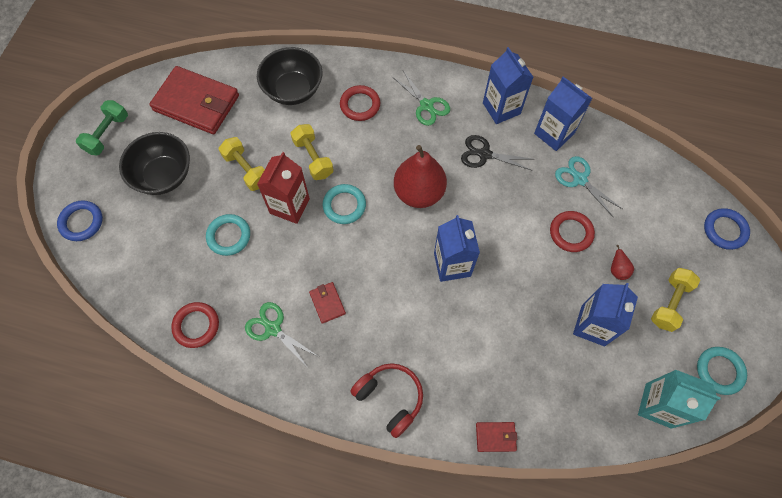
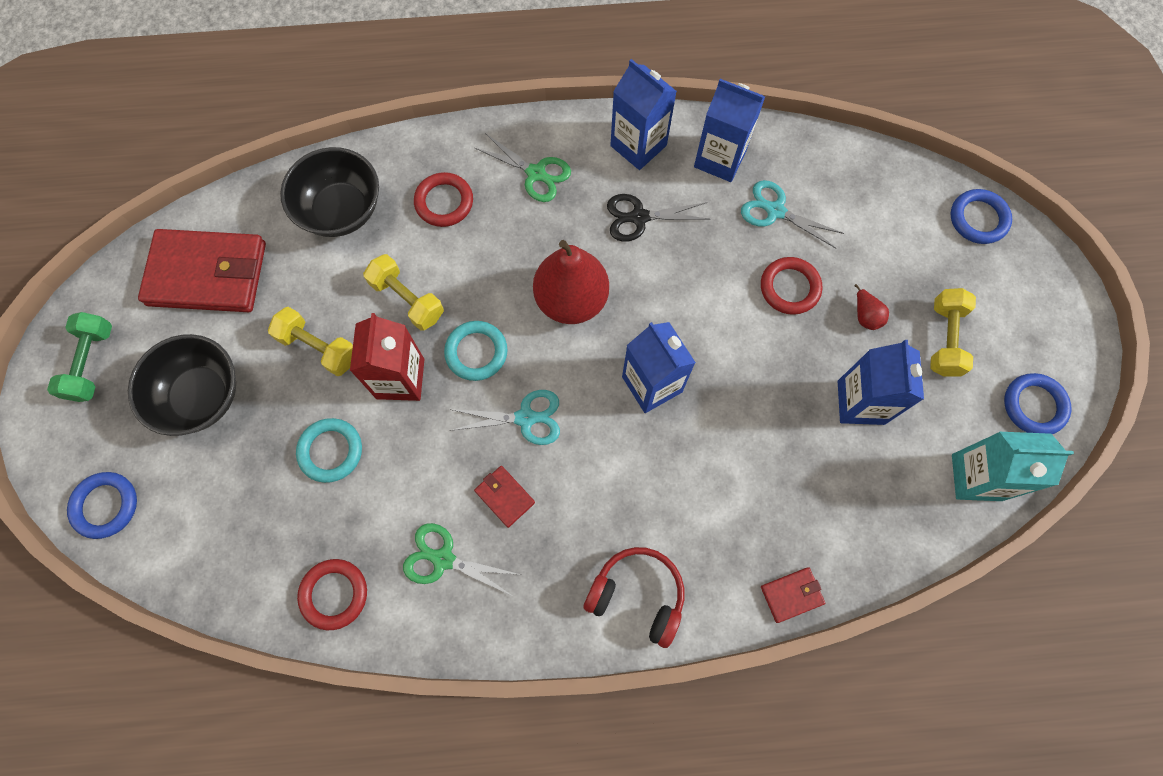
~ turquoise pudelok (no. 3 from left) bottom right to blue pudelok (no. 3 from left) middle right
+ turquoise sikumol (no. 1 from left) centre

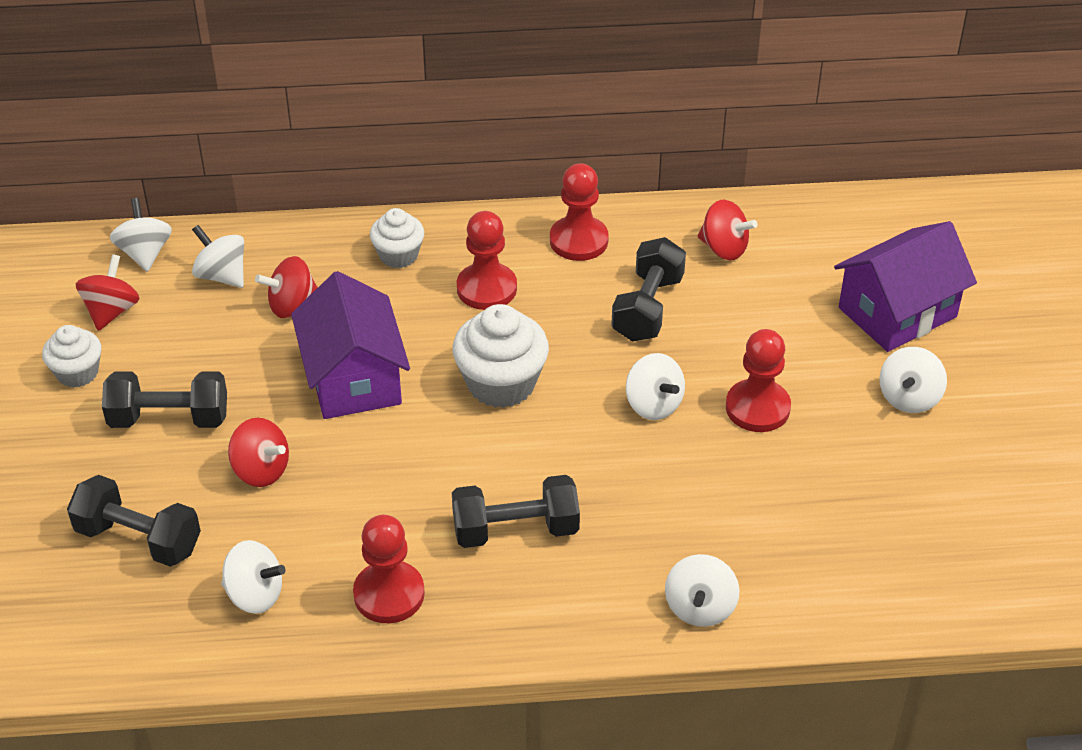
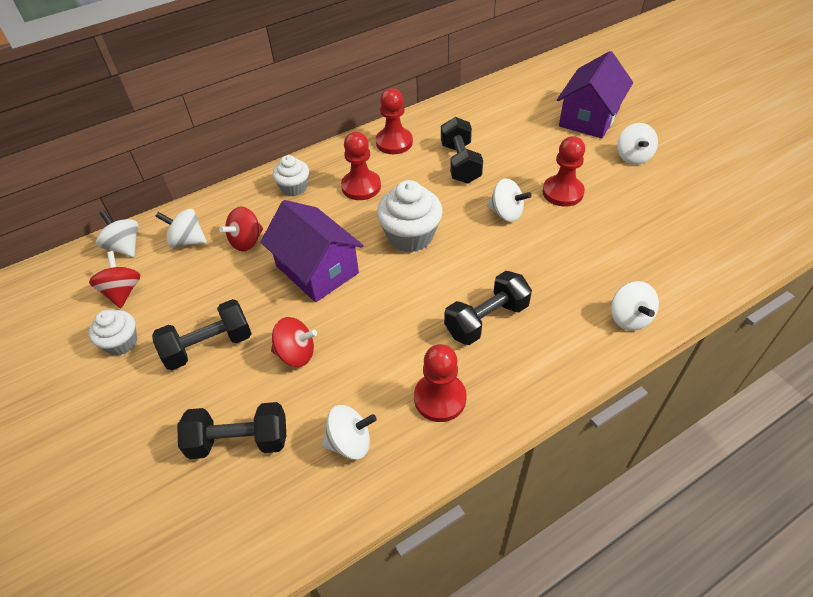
- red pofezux (no. 4 from left) top right

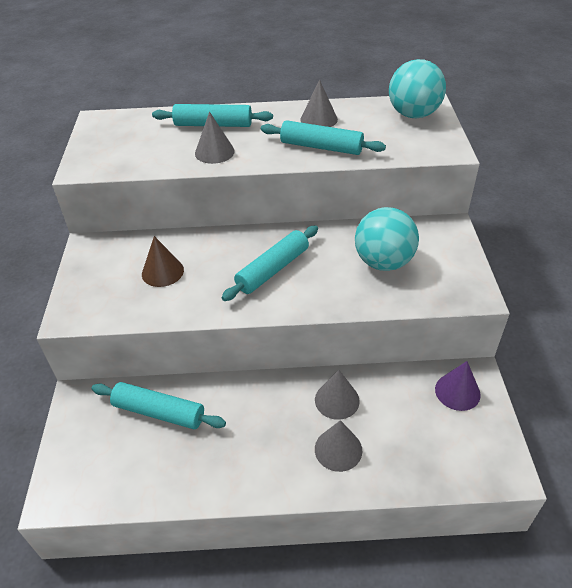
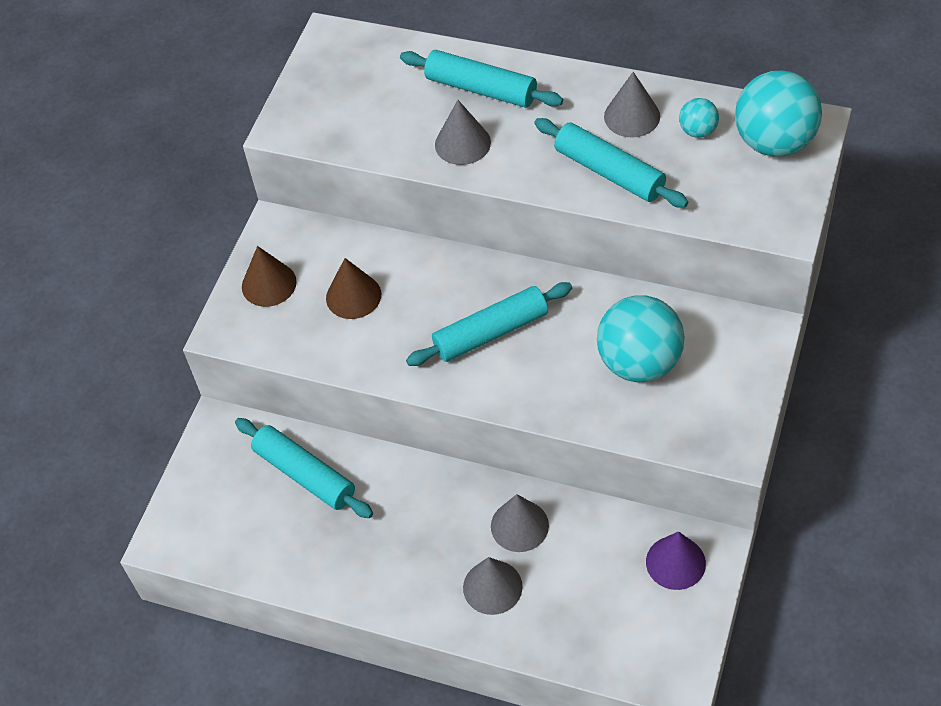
+ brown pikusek (no. 1 from left) middle left
+ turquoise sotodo (no. 2 from left) top right

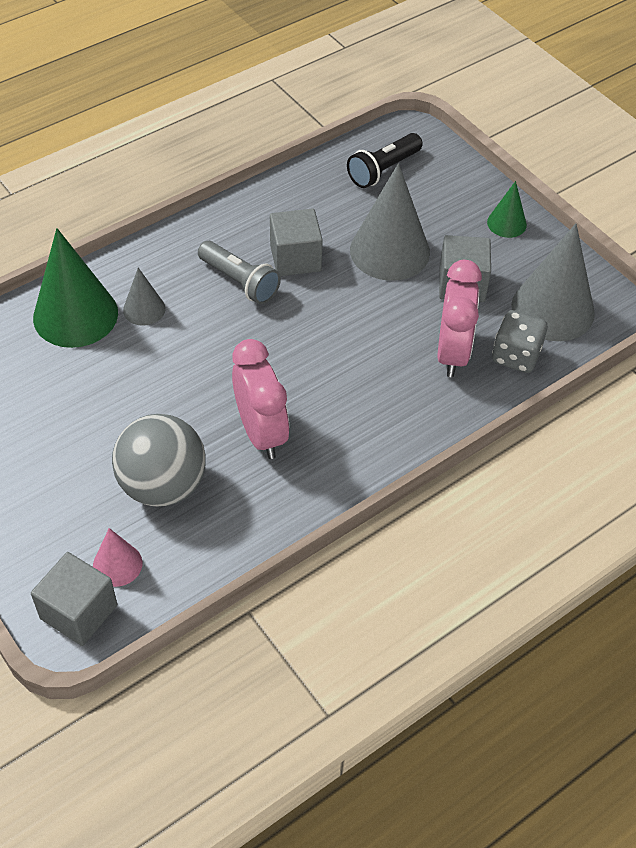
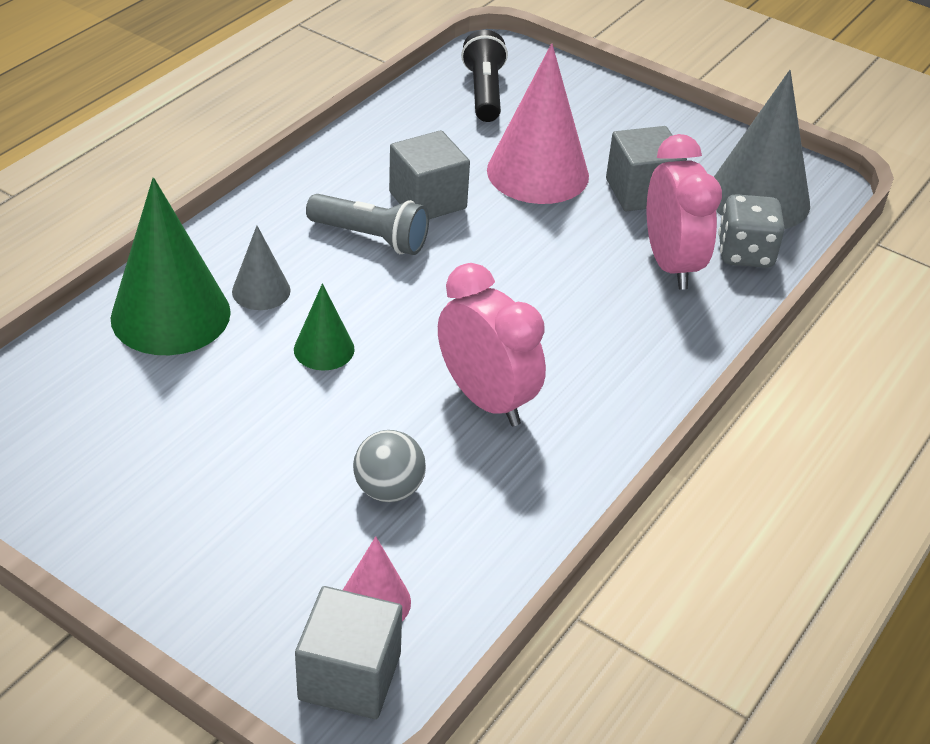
~ grey sotodo middle left = centre x0.56
~ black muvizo top centre = top centre 150 degrees clockwise
~ grey pikusek (no. 2 from left) top centre to pink pikusek (no. 2 from left) top centre
~ green pikusek (no. 2 from left) top right to centre

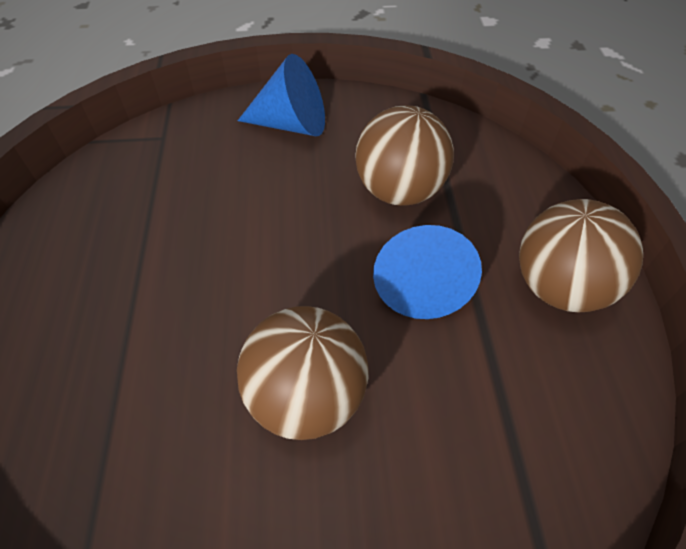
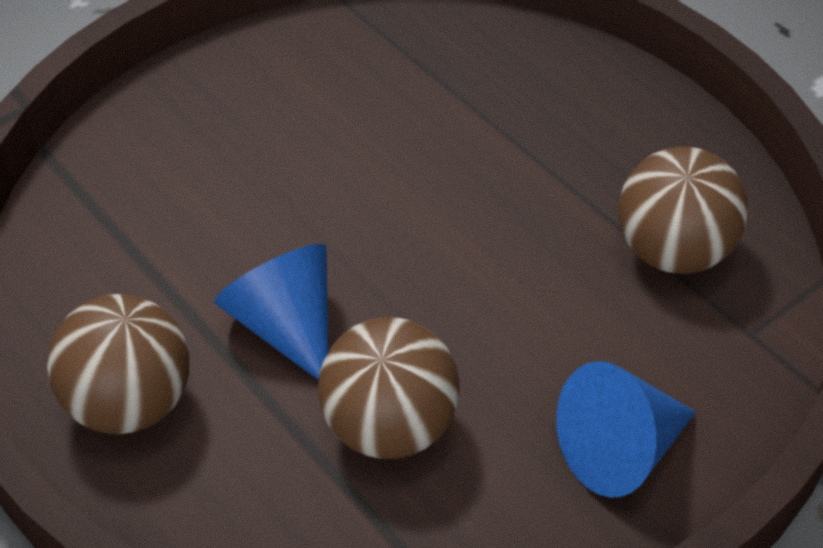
~ brown sotodo (no. 1 from left in the first image) bottom centre to brown sotodo (no. 3 from left) middle right

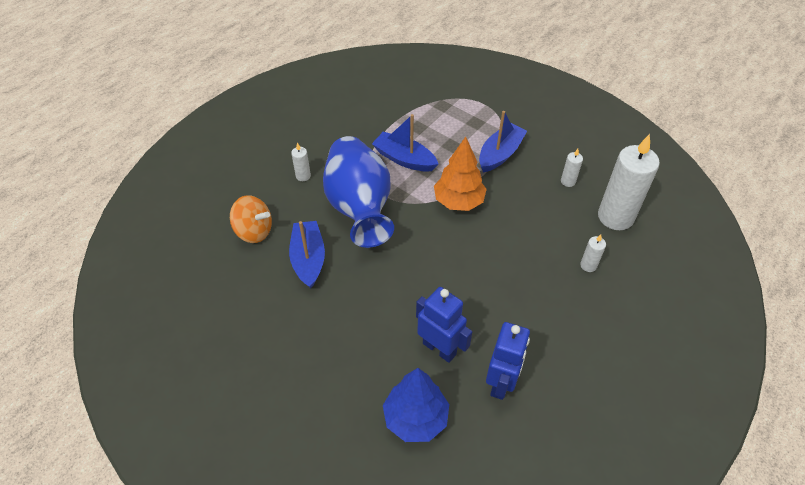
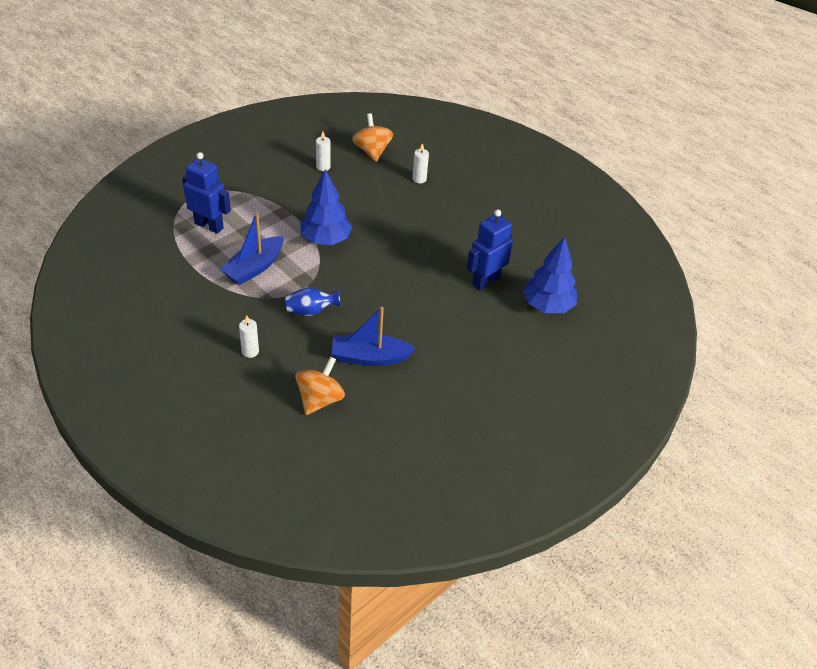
~ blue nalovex centre = centre x0.41
~ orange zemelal centre to blue zemelal (no. 1 from left) top centre
- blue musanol (no. 3 from left) top centre
~ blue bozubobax (no. 2 from left in the first image) bottom centre to blue bozubobax (no. 1 from left) top left
~ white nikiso (no. 4 from left) middle right to orange pofezux (no. 2 from left) top centre

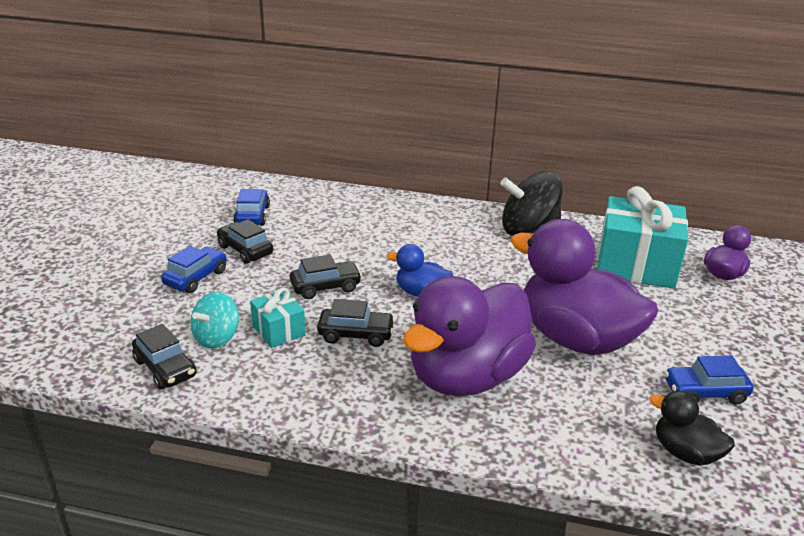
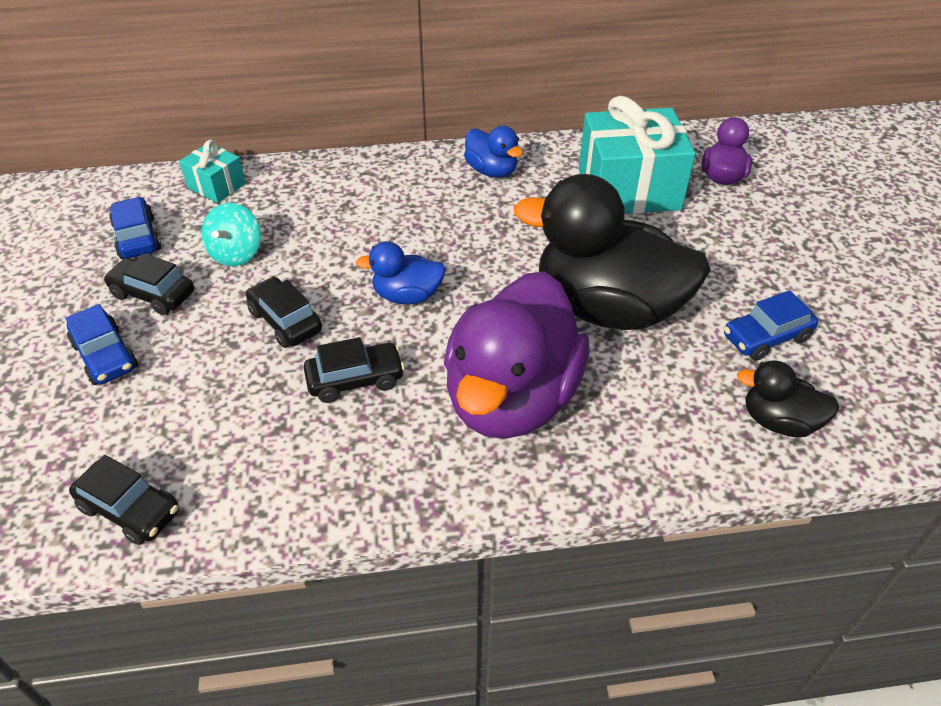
~ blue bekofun (no. 1 from left) middle left = middle left 135 degrees clockwise
~ turquoise pofezux middle left to top left
~ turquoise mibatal (no. 1 from left) centre to top left
~ black bekofun (no. 3 from left) centre = middle left 90 degrees counterclockwise
~ black pofezux centre to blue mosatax (no. 2 from left) top centre
~ purple mosatax (no. 2 from left) middle right to black mosatax (no. 1 from left) centre

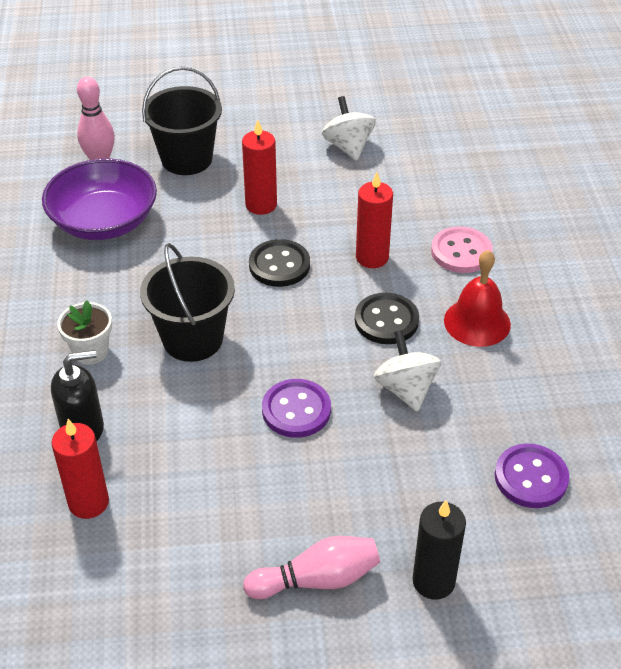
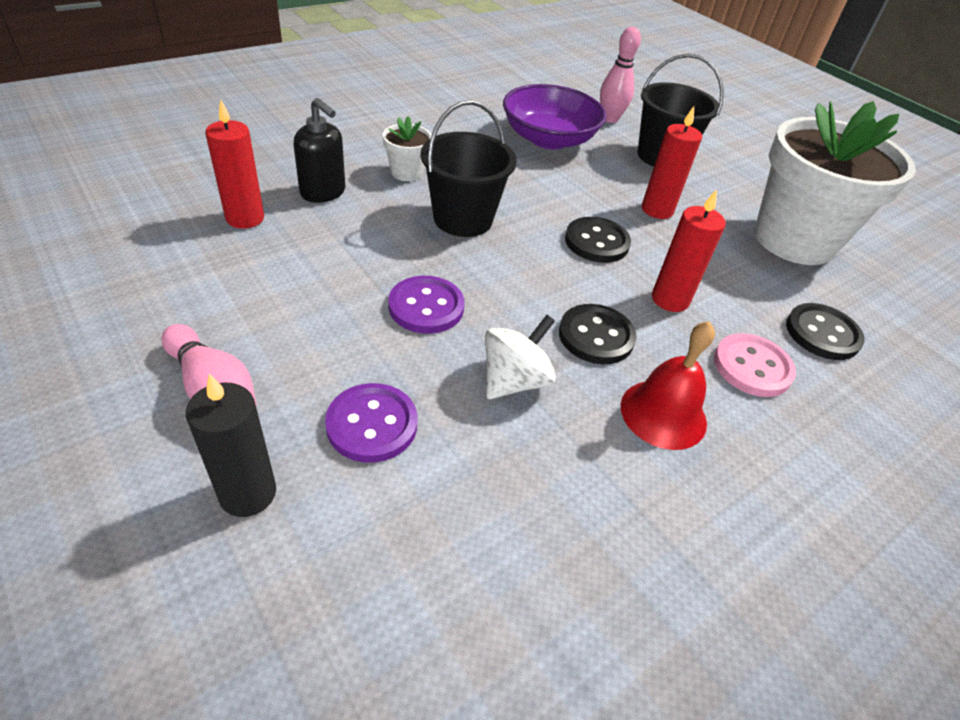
~ white pofezux (no. 1 from left) top centre to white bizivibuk (no. 2 from left) top right
~ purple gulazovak (no. 2 from left in the first image) bottom right to purple gulazovak (no. 1 from left) centre
+ black gulazovak (no. 3 from left) middle right

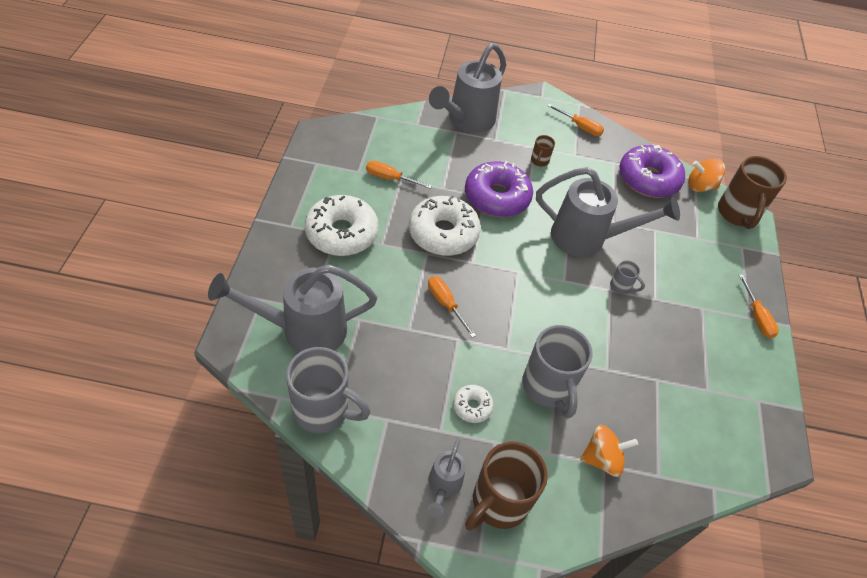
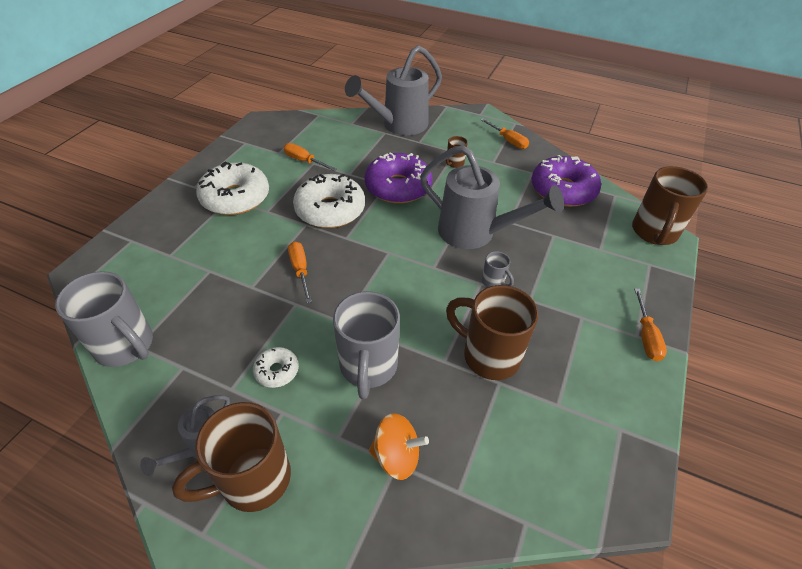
- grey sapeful (no. 1 from left) centre
- orange pofezux (no. 2 from left) top right
+ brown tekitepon (no. 3 from left) centre

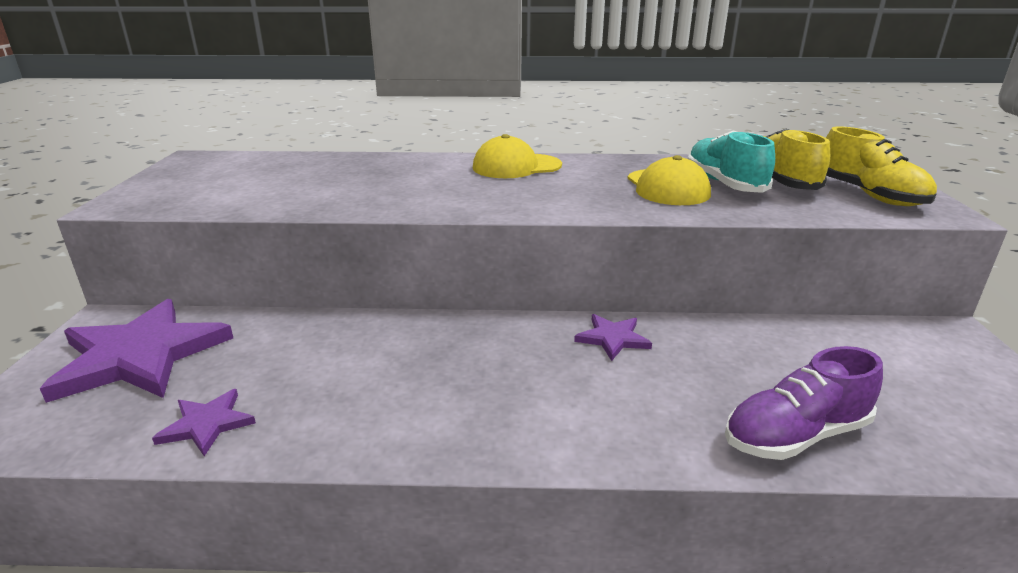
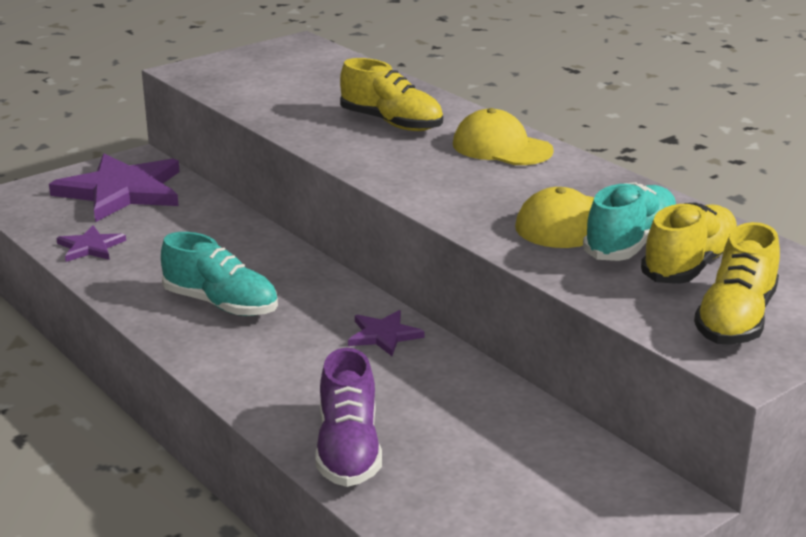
~ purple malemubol bottom right = bottom centre 120 degrees counterclockwise
+ turquoise malemubol (no. 1 from left) middle left
+ yellow malemubol (no. 1 from left) top centre

